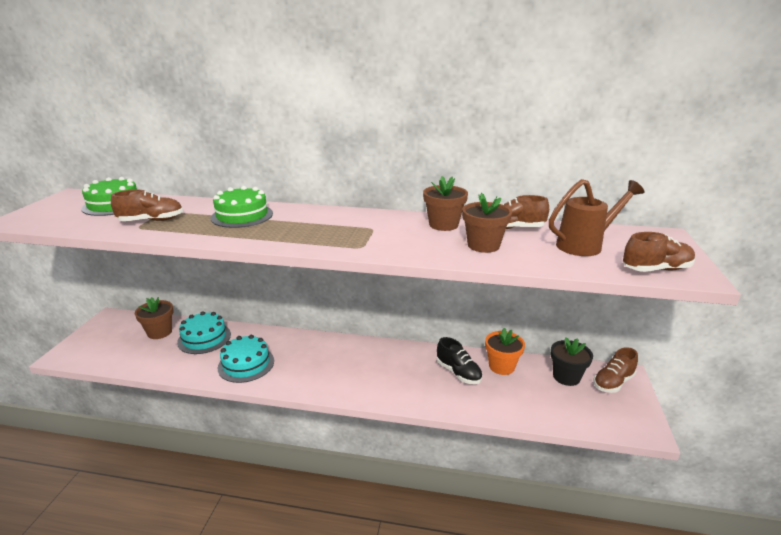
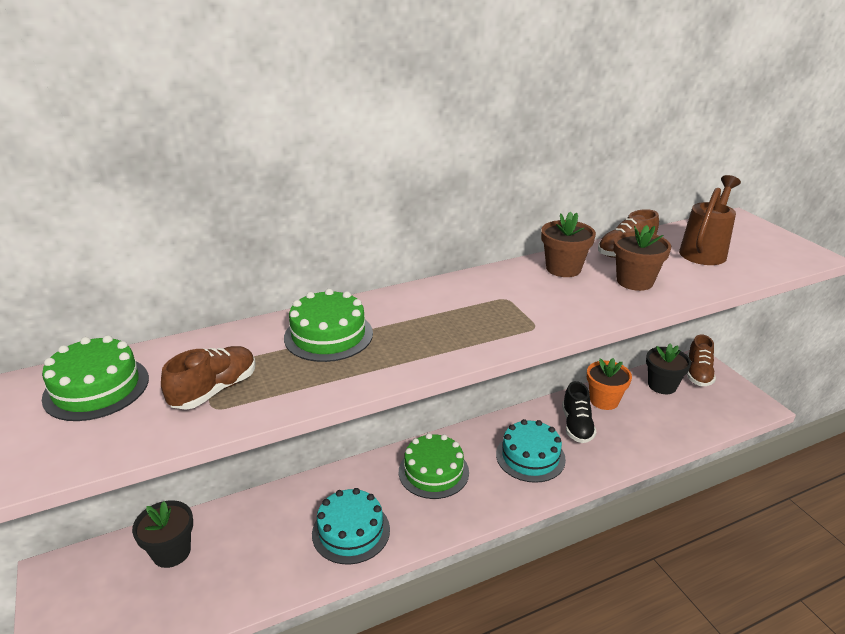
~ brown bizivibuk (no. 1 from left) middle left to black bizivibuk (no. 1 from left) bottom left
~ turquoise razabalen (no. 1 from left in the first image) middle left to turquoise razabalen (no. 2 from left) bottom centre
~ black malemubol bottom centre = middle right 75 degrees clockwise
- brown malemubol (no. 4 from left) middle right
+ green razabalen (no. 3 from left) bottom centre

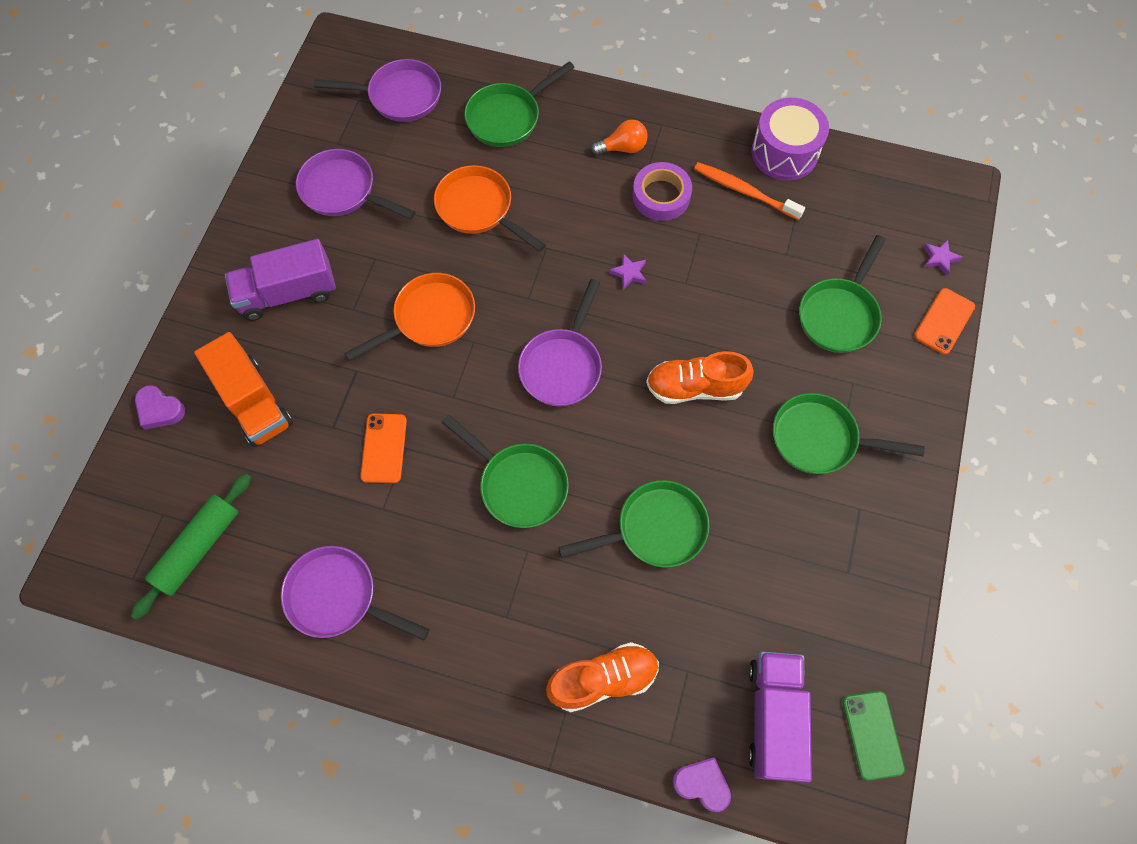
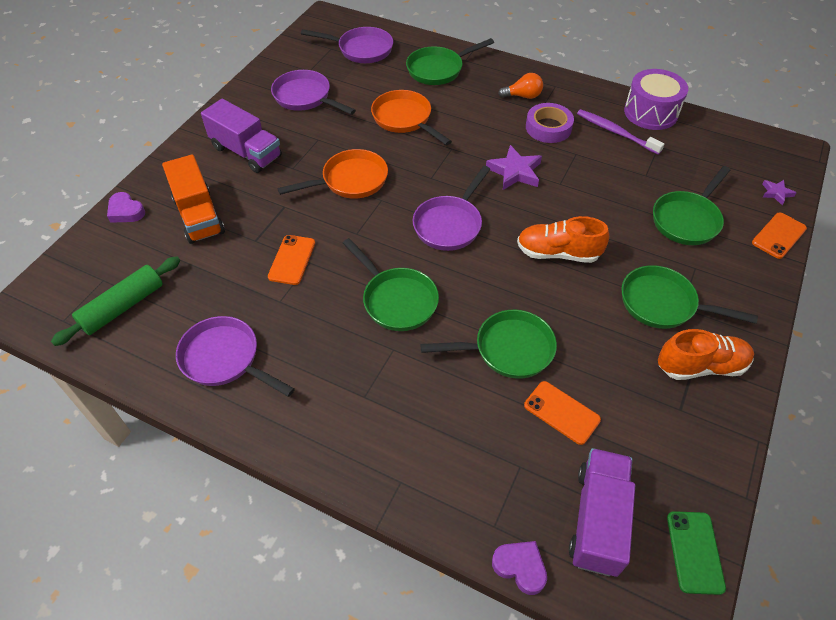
~ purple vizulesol (no. 1 from left) top left = top left 135 degrees counterclockwise
~ orange malemubol (no. 1 from left in the first image) bottom centre to orange malemubol (no. 2 from left) middle right
~ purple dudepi (no. 1 from left) top centre = top centre x1.81
~ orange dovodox top centre to purple dovodox top right
+ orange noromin (no. 2 from left) middle right

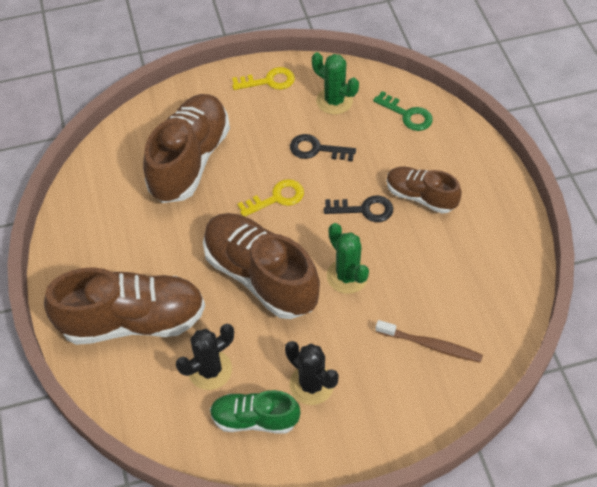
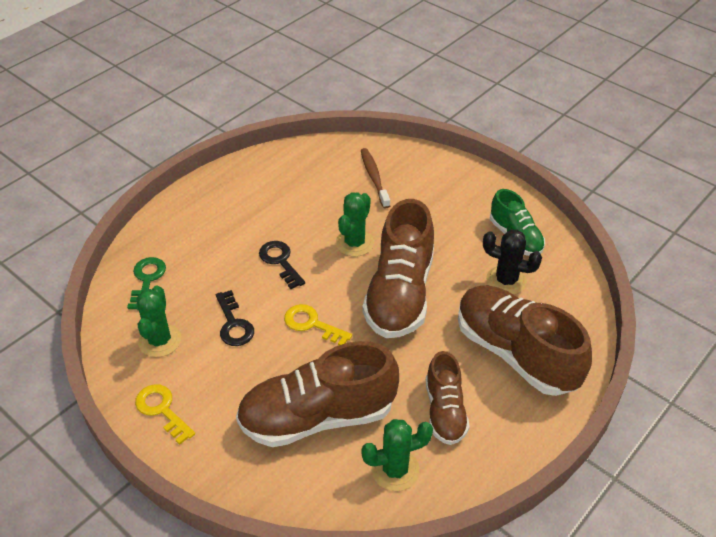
- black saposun (no. 2 from left) bottom centre
~ brown malemubol (no. 4 from left in the first image) middle right to brown malemubol (no. 3 from left) bottom centre
+ green saposun (no. 3 from left) bottom centre

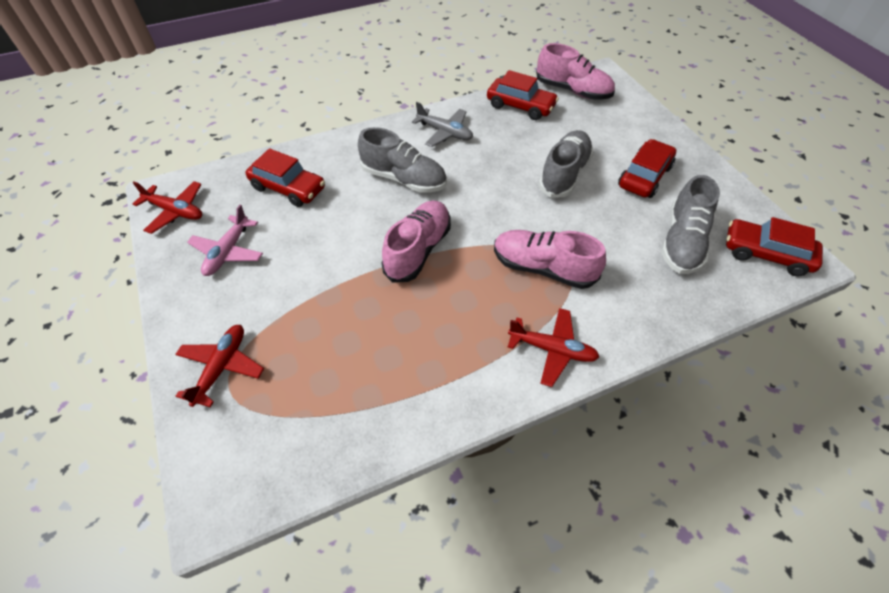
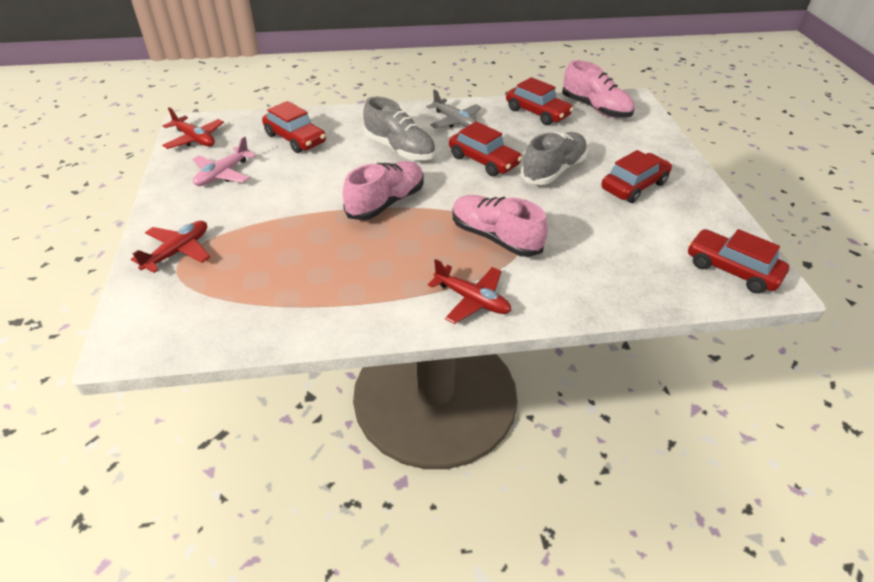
- grey malemubol (no. 3 from left) middle right
+ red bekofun (no. 2 from left) top centre

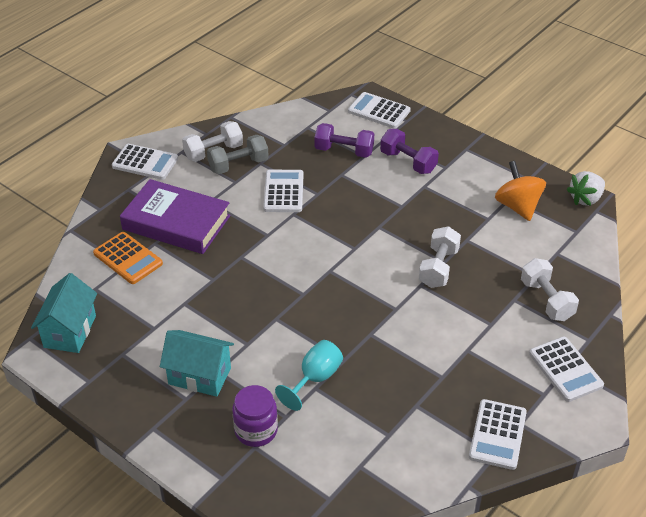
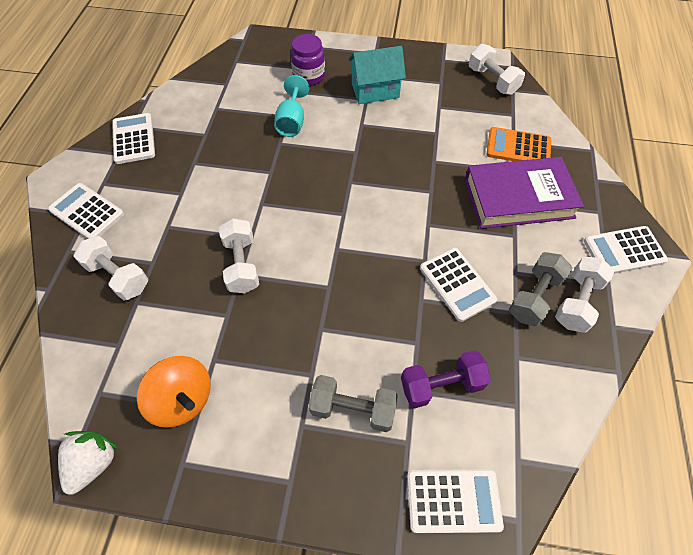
~ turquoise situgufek (no. 1 from left) middle left to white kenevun (no. 3 from left) top right
~ purple kenevun (no. 2 from left) top centre to grey kenevun (no. 1 from left) bottom centre

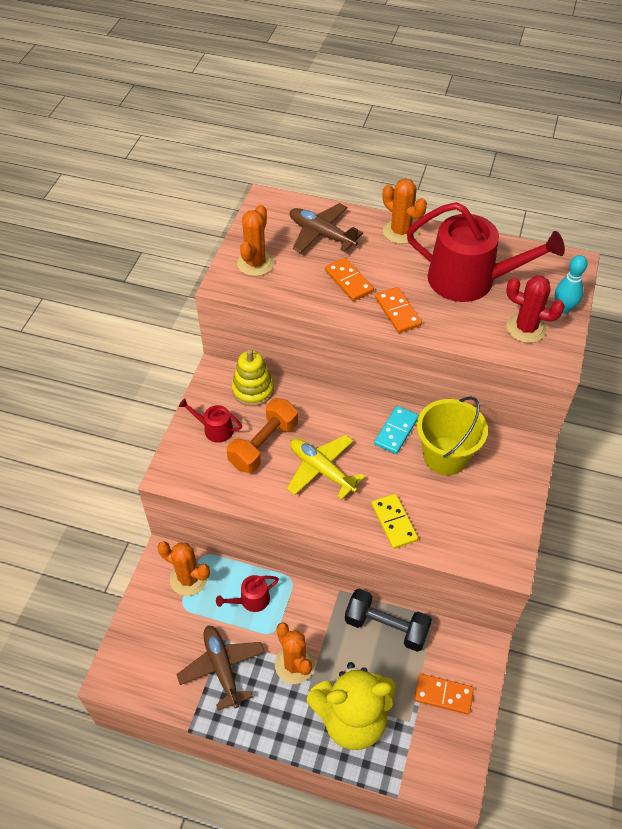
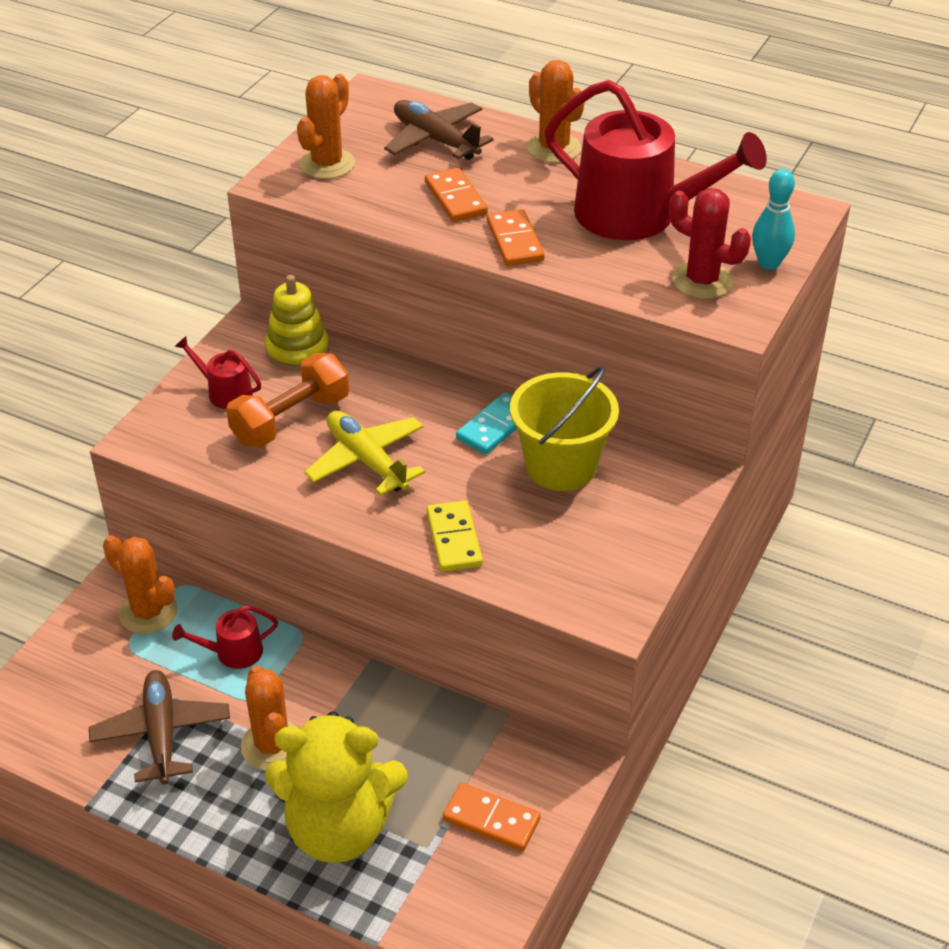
- black kenevun bottom centre

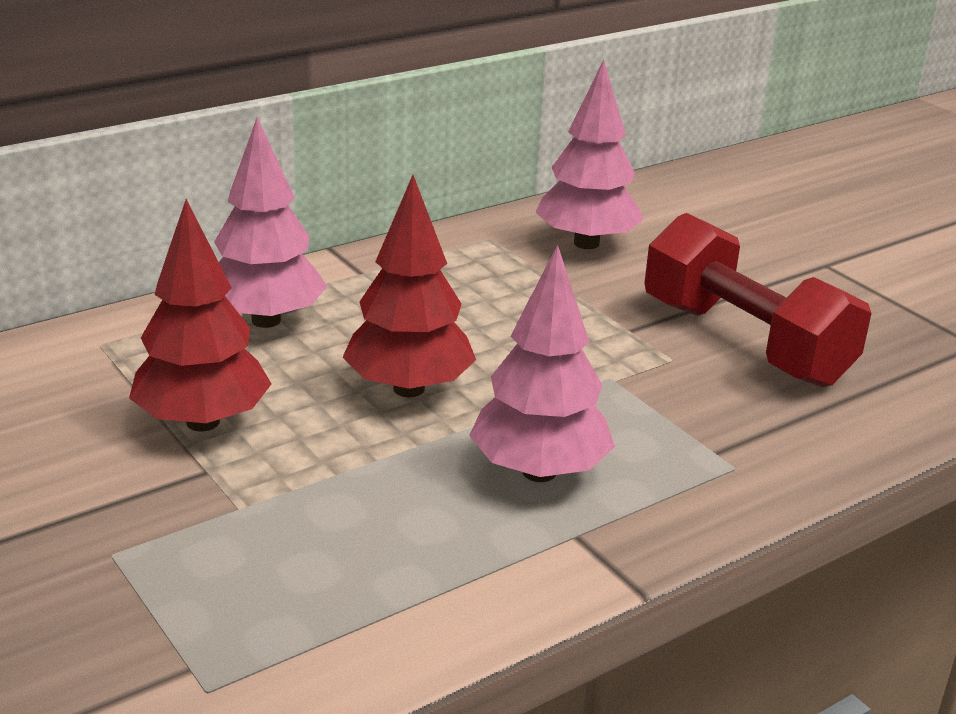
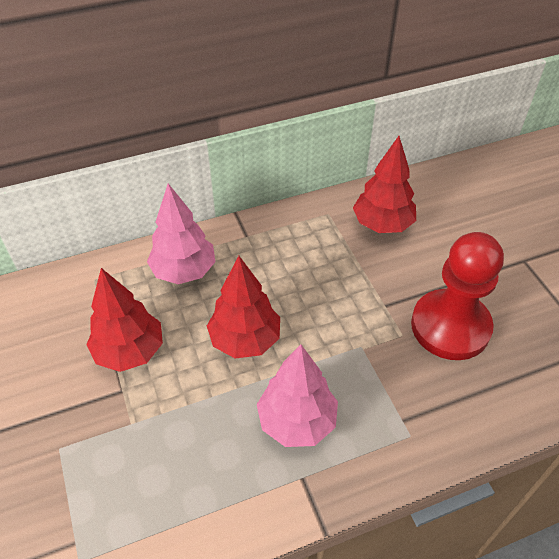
~ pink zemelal (no. 3 from left) top centre to red zemelal (no. 3 from left) top right
~ red kenevun middle right to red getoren middle right

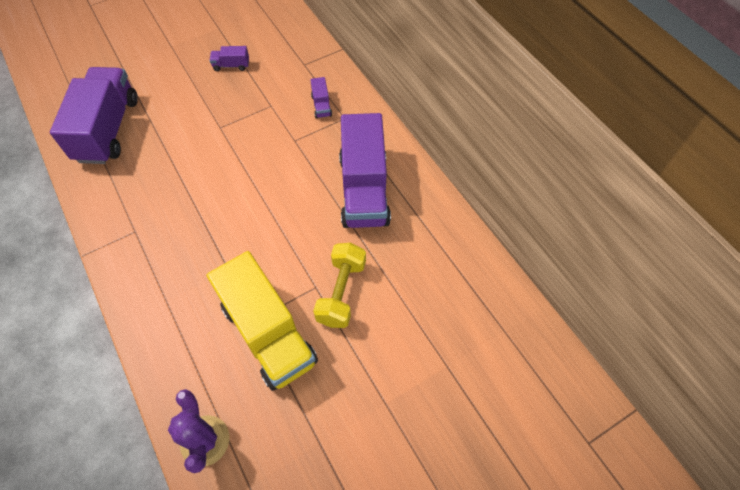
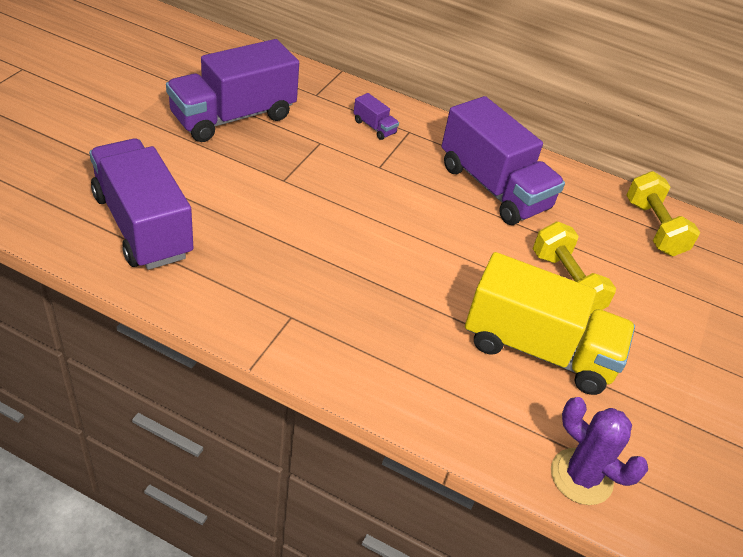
~ purple vizulesol (no. 2 from left) top left = top left x2.49
+ yellow kenevun (no. 2 from left) middle right

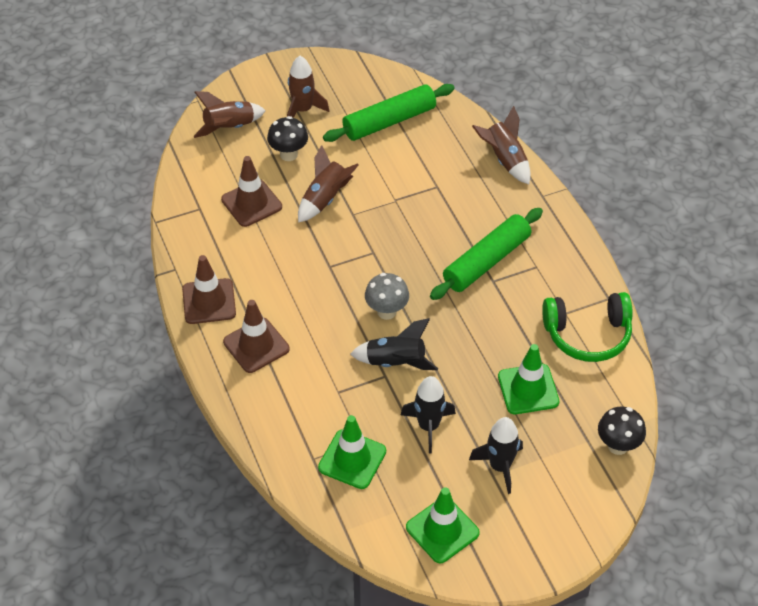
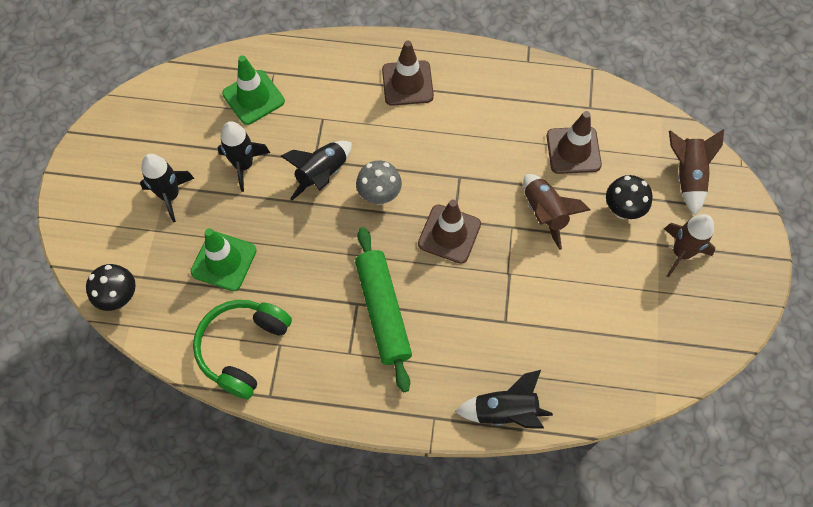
~ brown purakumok (no. 1 from left in the first image) middle left to brown purakumok (no. 2 from left) centre
- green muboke (no. 1 from left) top centre
- green purakumok (no. 2 from left) bottom centre
~ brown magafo (no. 4 from left) top centre to black magafo (no. 4 from left) bottom centre

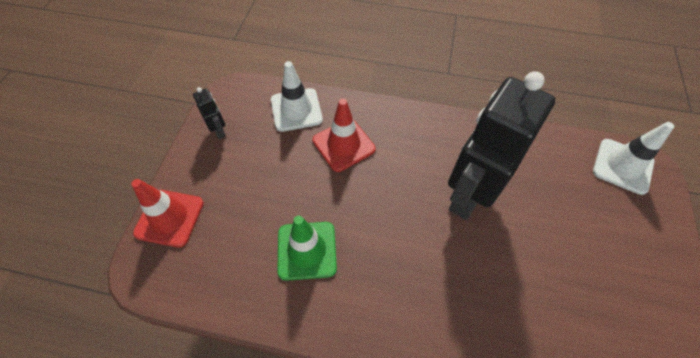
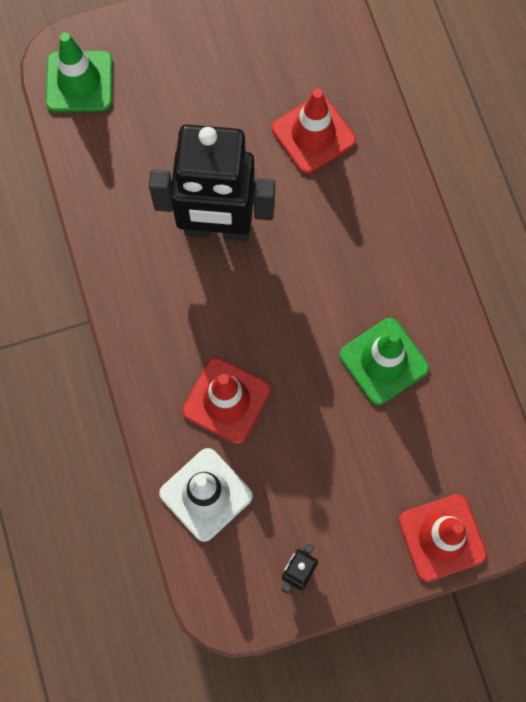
~ white purakumok (no. 2 from left) middle right to green purakumok (no. 1 from left) top left
+ red purakumok (no. 2 from left) top centre

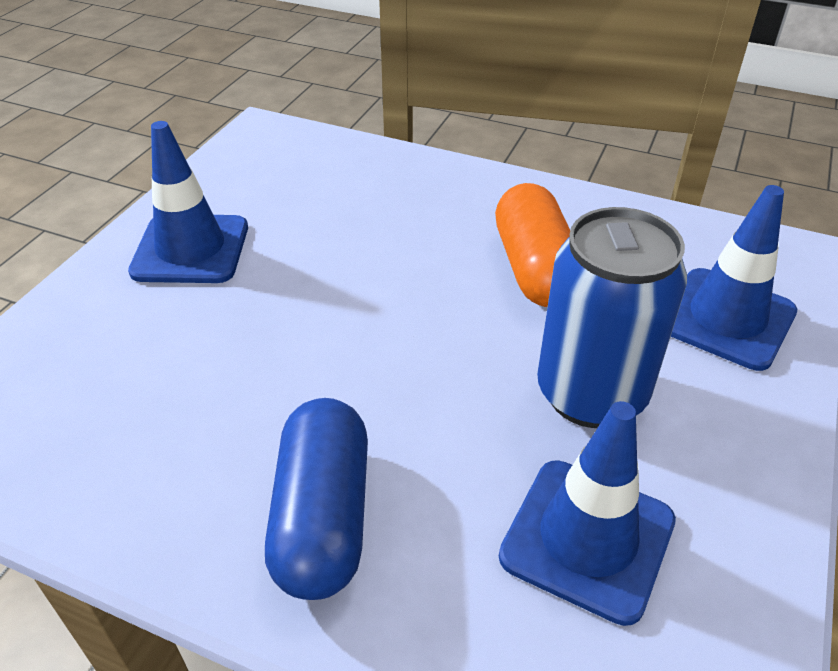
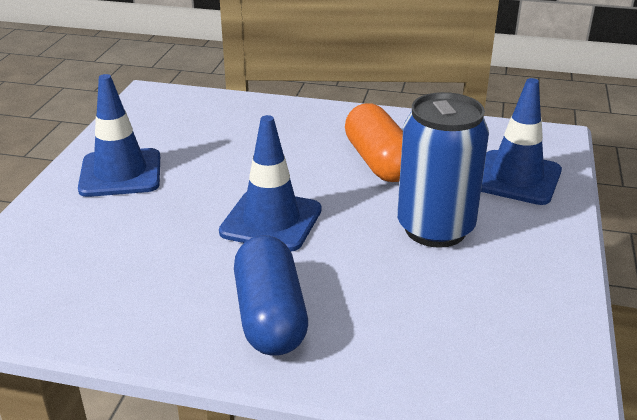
~ blue purakumok (no. 2 from left) bottom right to centre

